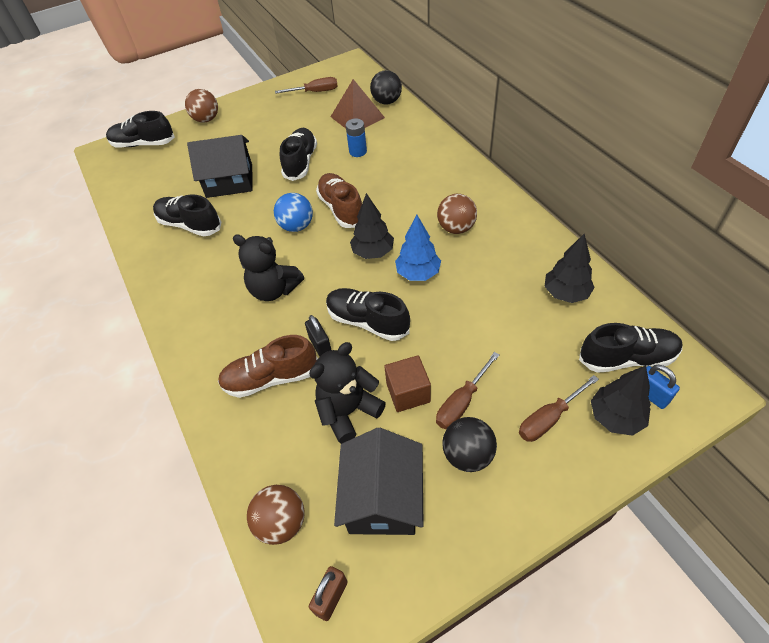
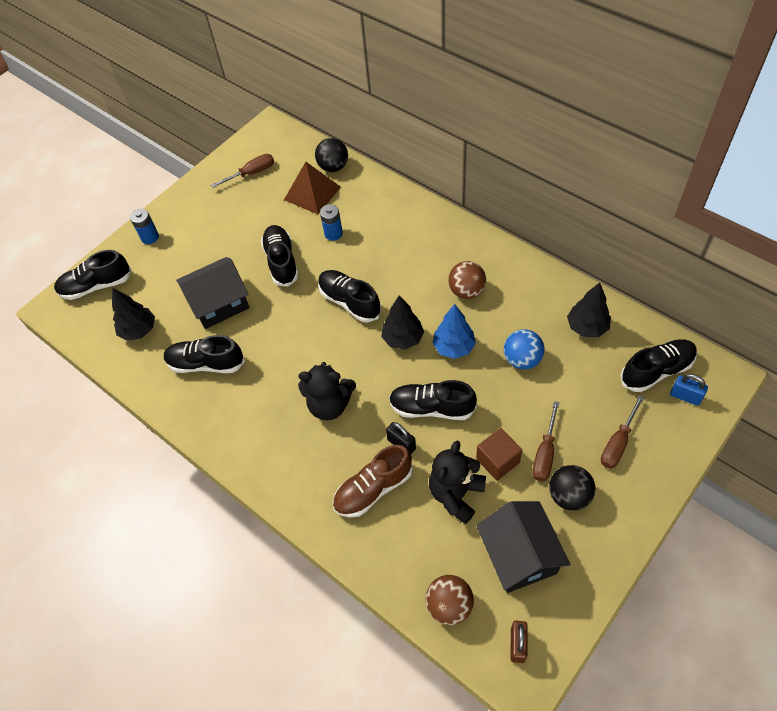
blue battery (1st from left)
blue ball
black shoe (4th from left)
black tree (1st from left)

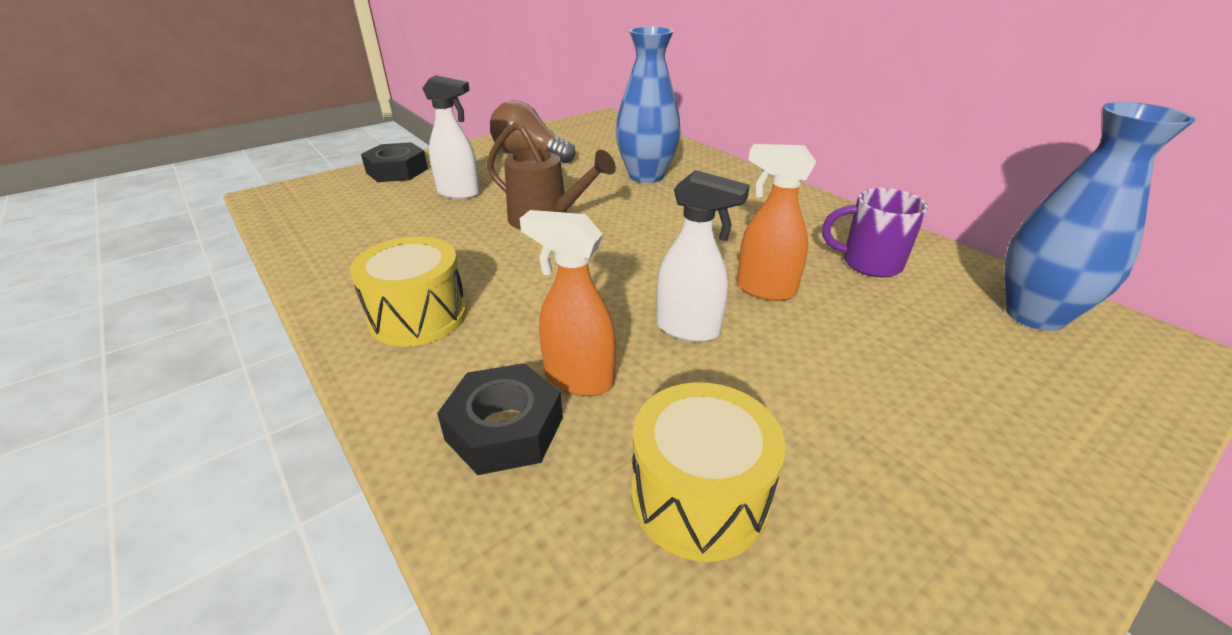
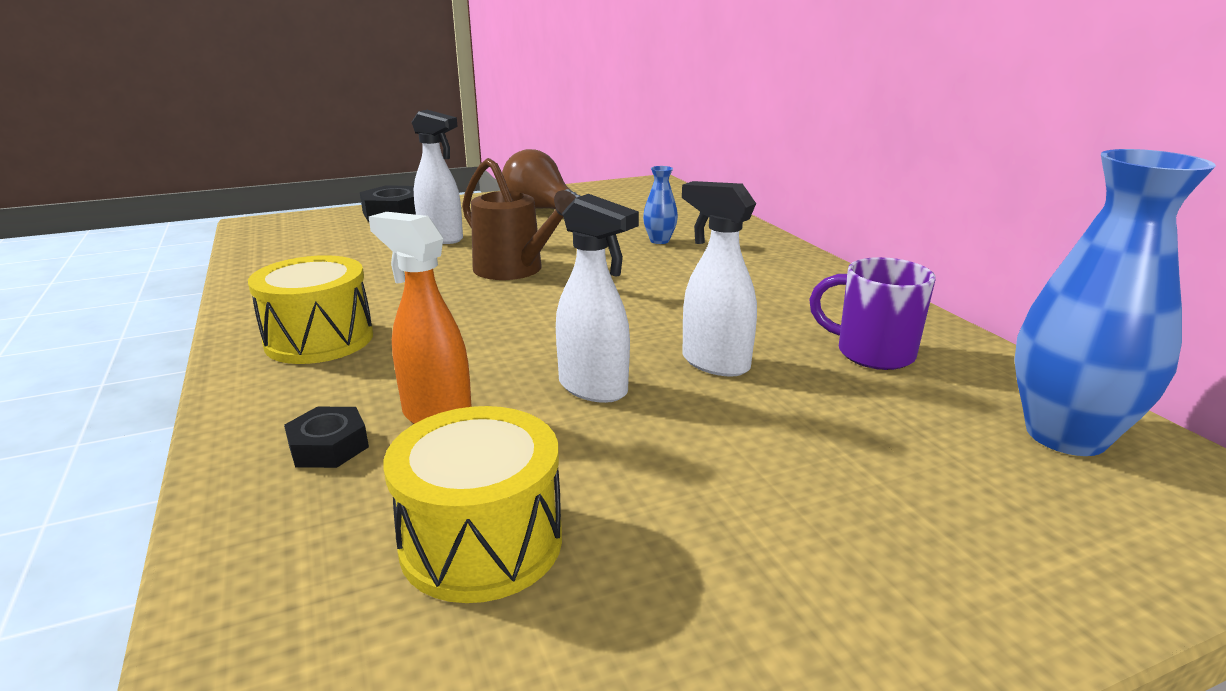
black nut (1st from left)
blue vase (1st from left)
white spray bottle (3rd from left)

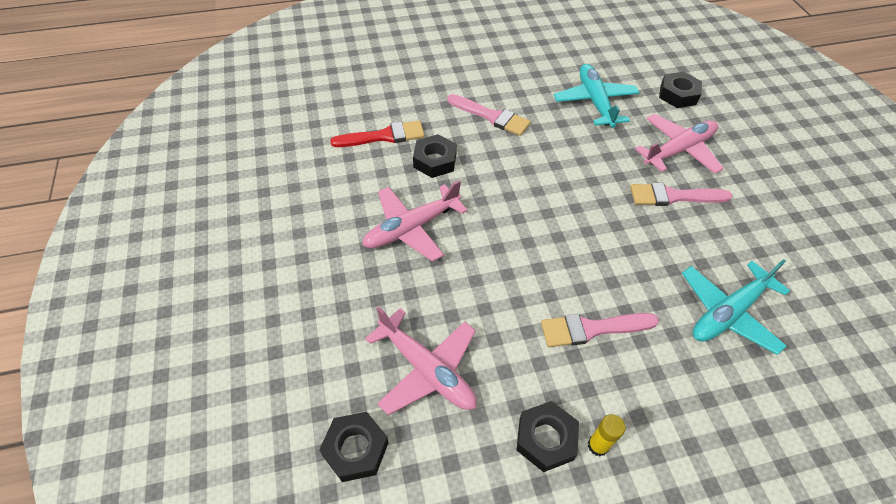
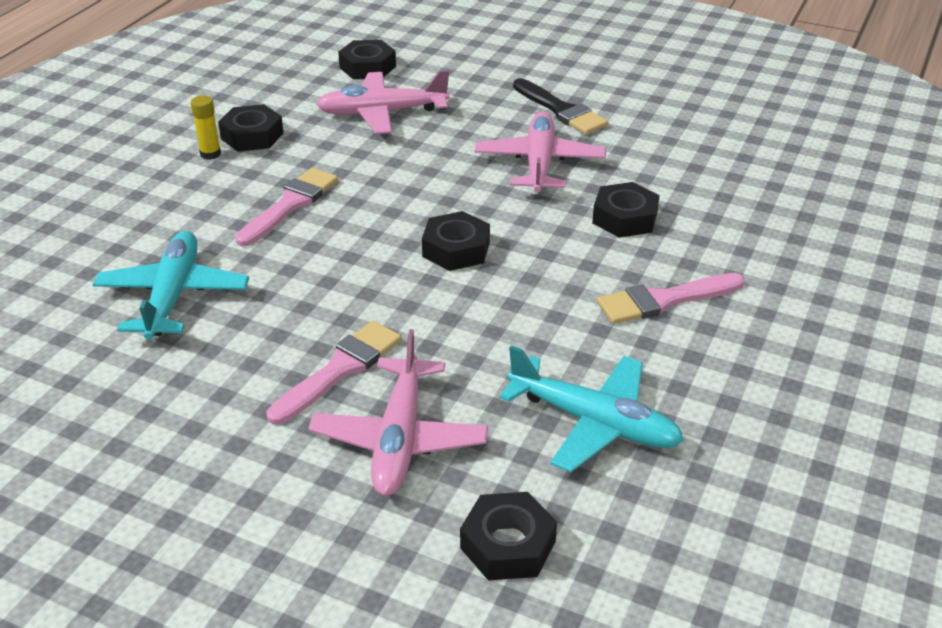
red brush
black nut (3rd from left)
black brush

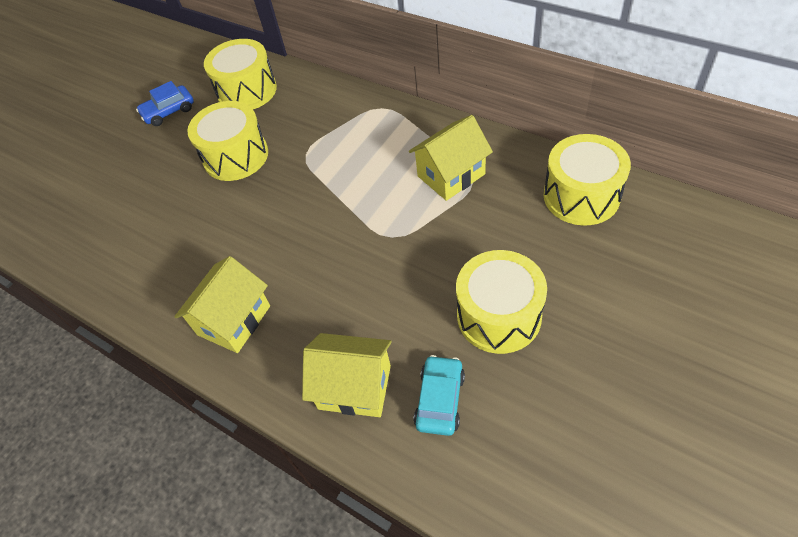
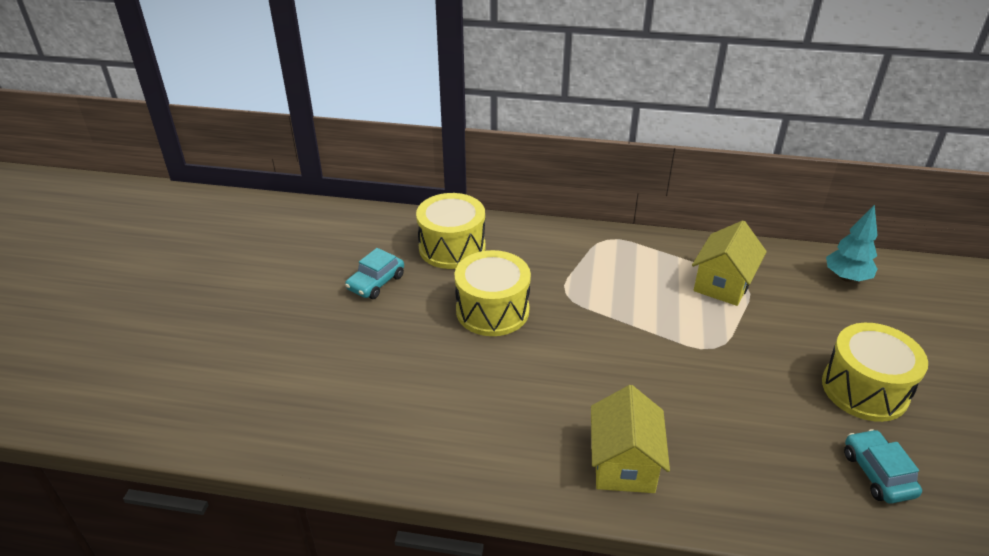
turquoise car (1st from left)
yellow house (2nd from left in the first image)
turquoise tree

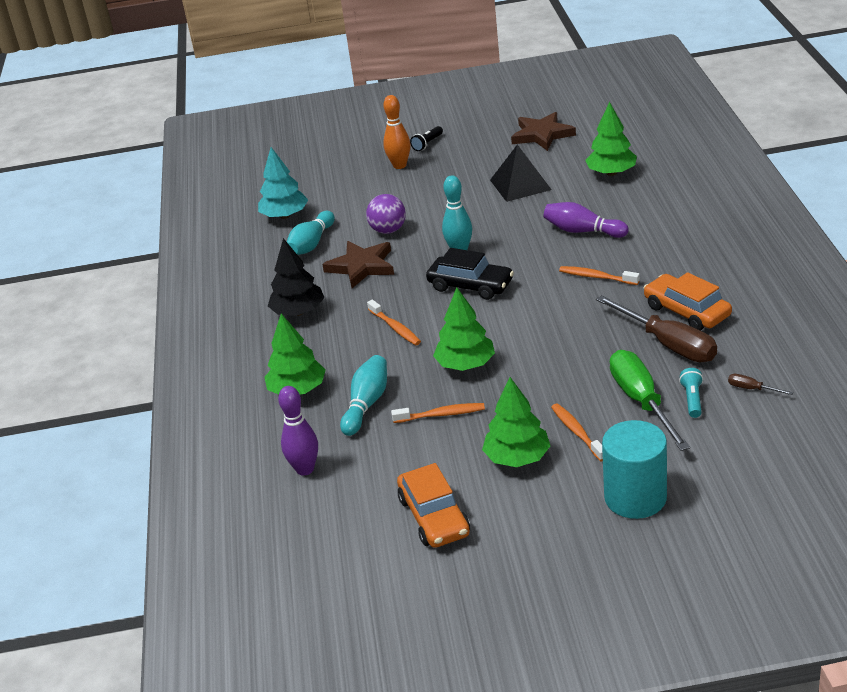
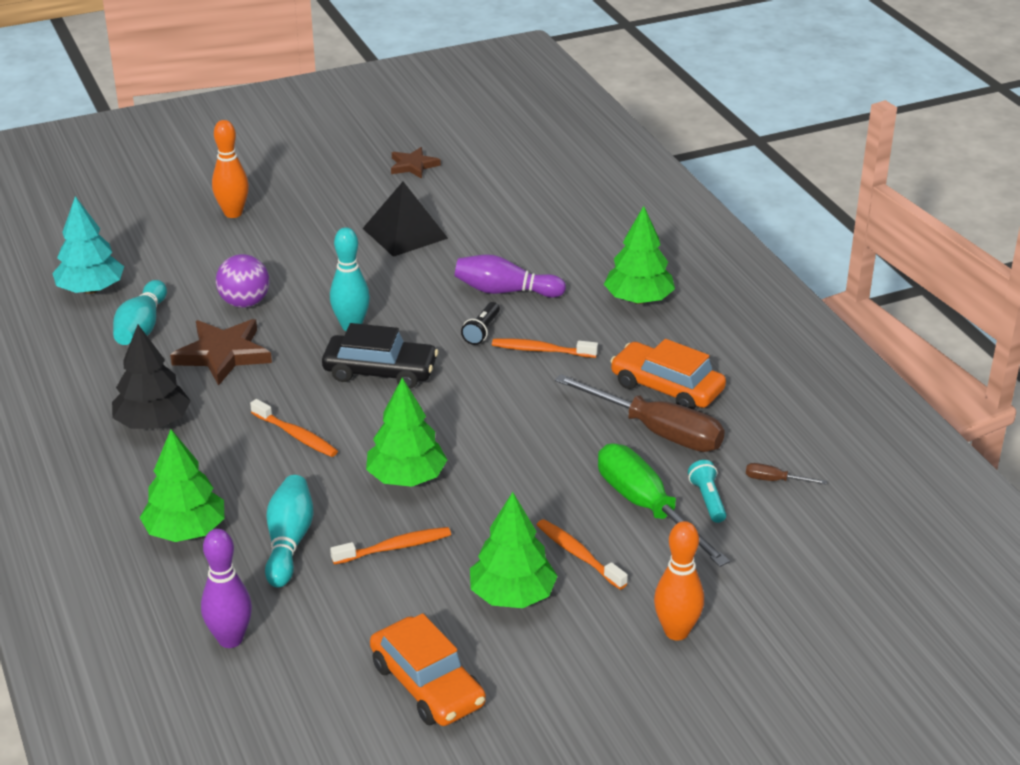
black flashlight
brown star (2nd from left)
green tree (4th from left)
orange bowling pin (2nd from left)

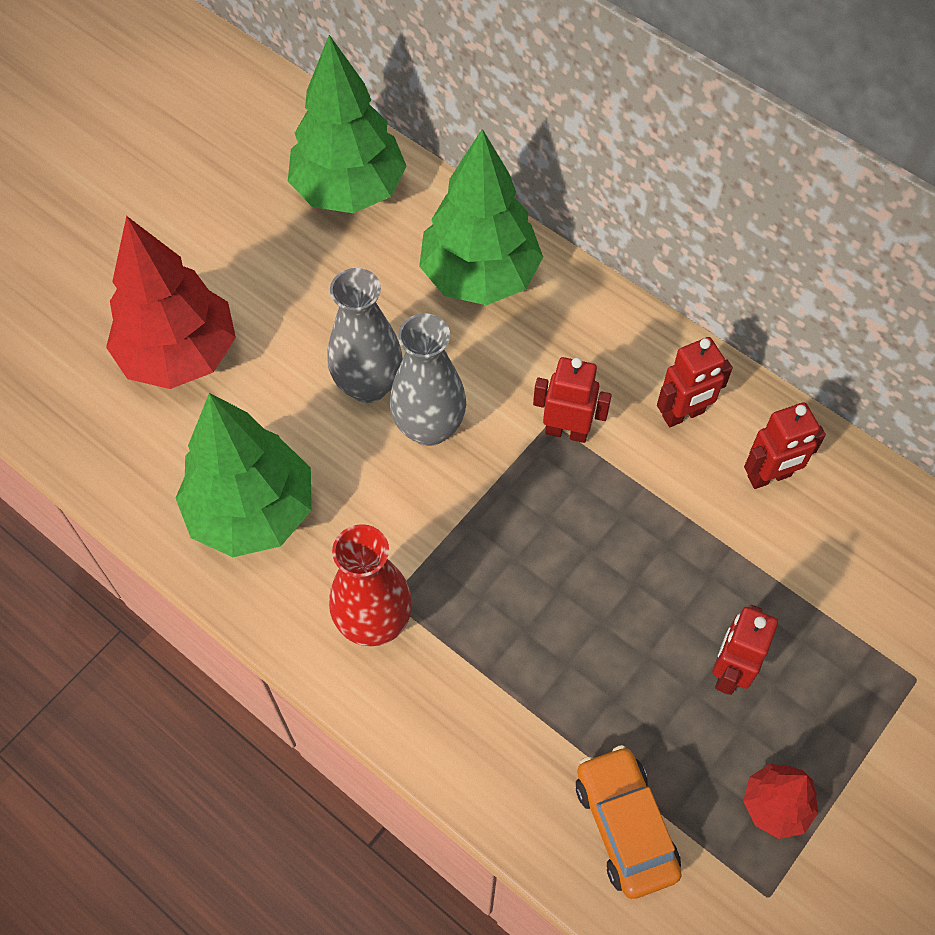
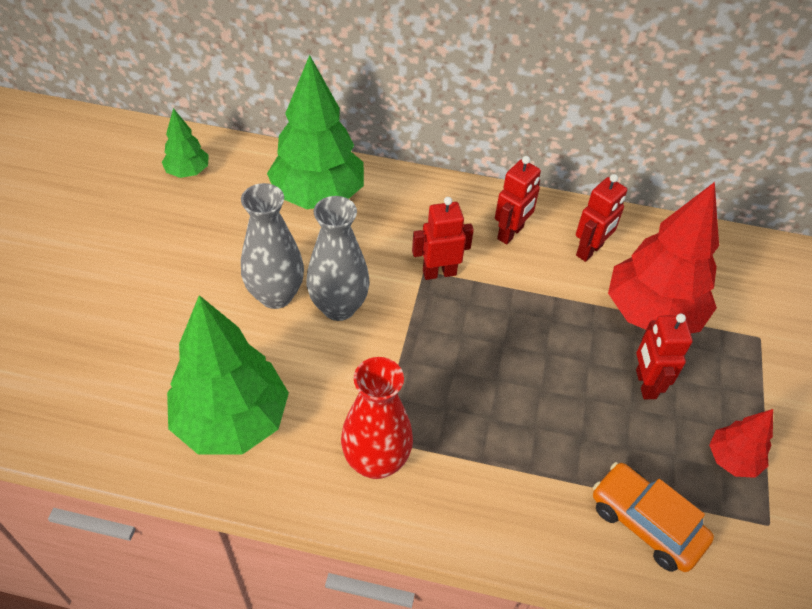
red tree (1st from left)
green tree (1st from left)

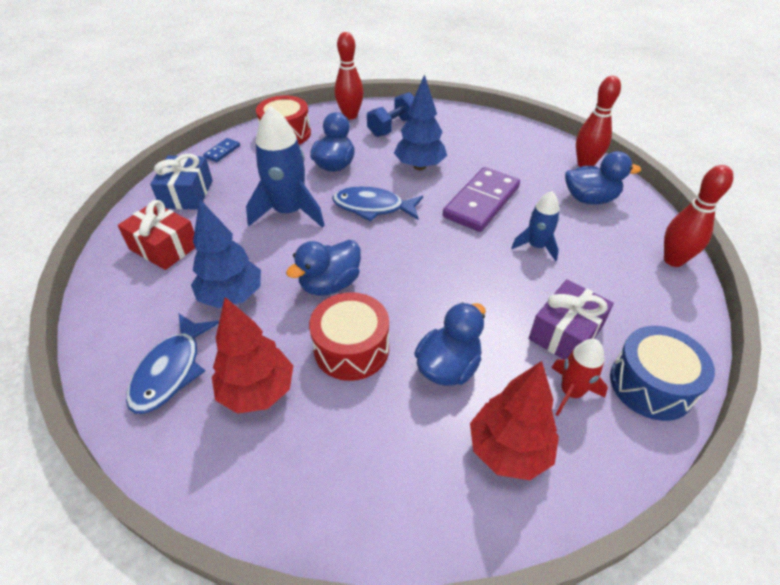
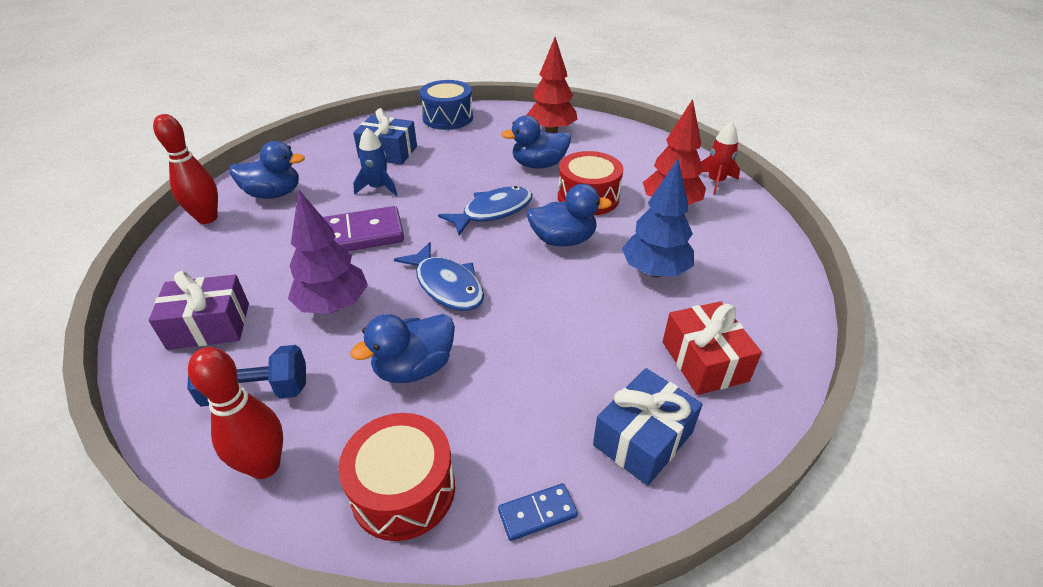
blue fish (2nd from left)
blue rocket (1st from left in the first image)
purple tree
purple gift
red rocket
blue duck (1st from left)
red bowling pin (3rd from left in the first image)
blue gift (1st from left)

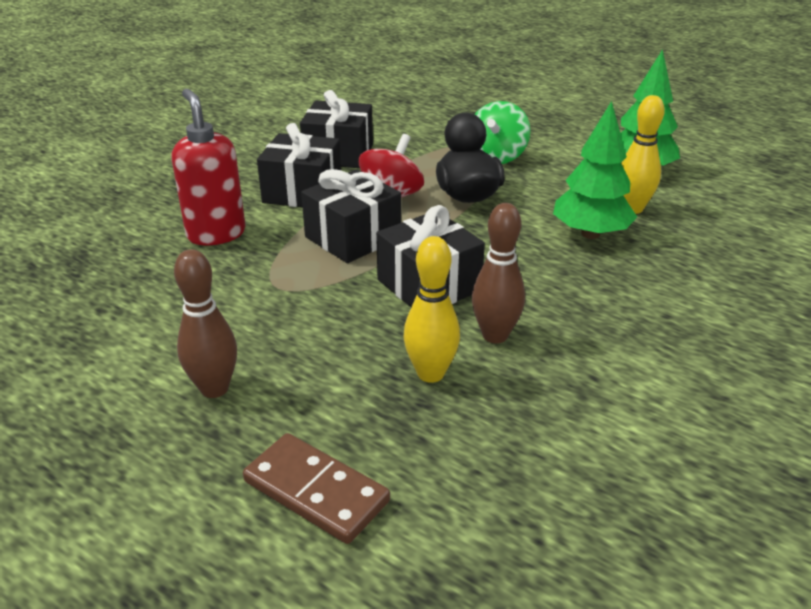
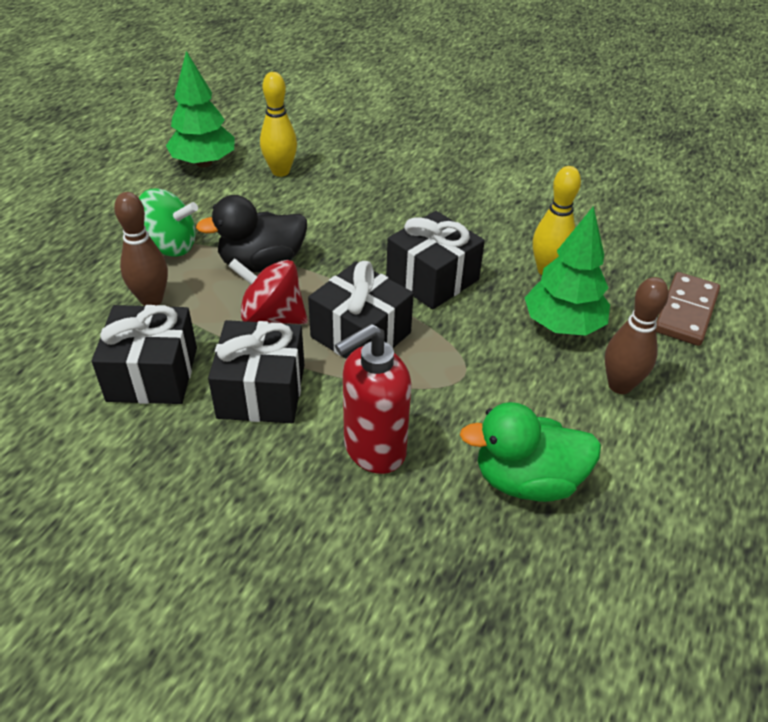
brown bowling pin (1st from left)
green tree (2nd from left)
green duck

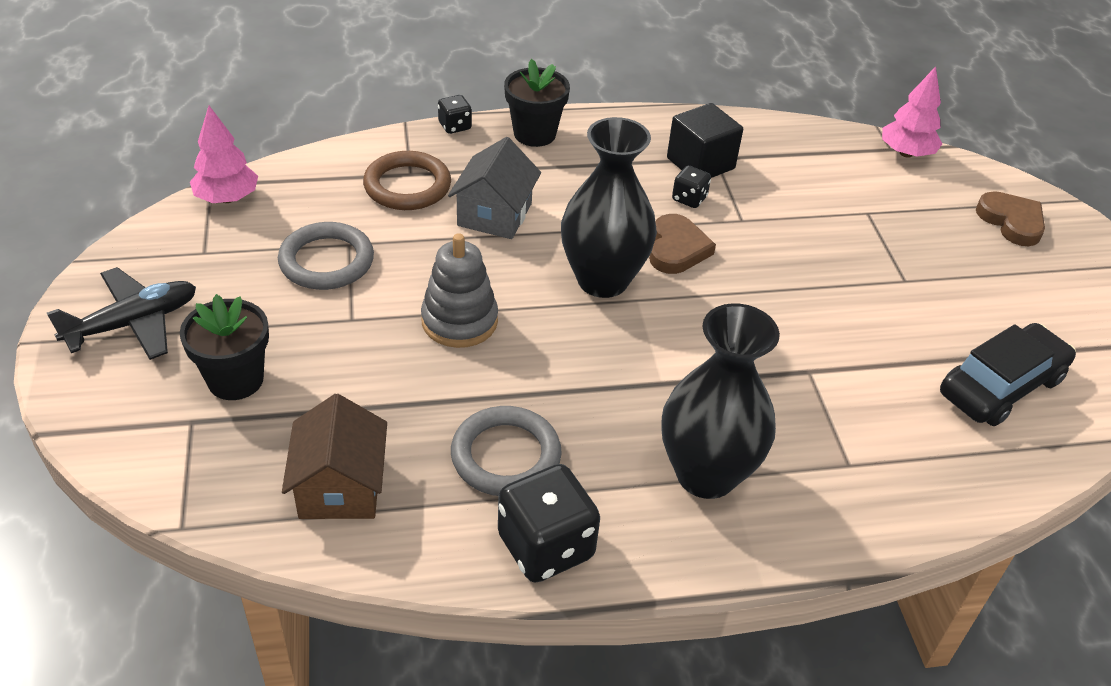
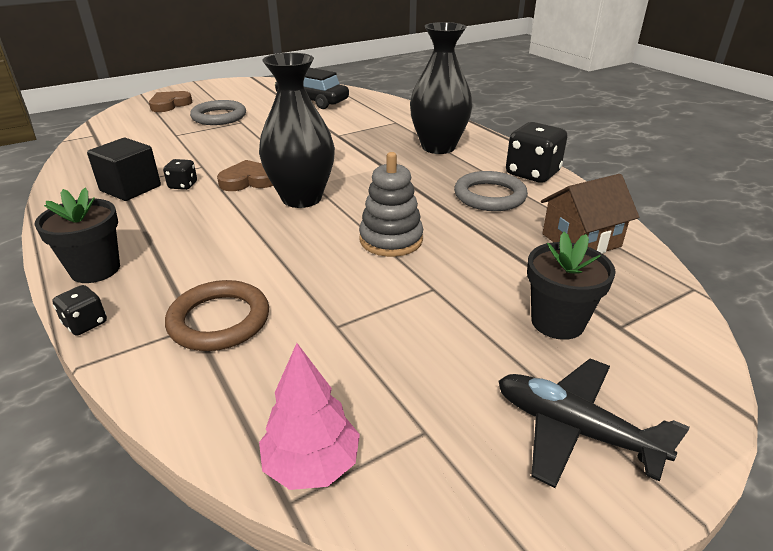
grey ring (1st from left)
grey house
pink tree (2nd from left in the first image)

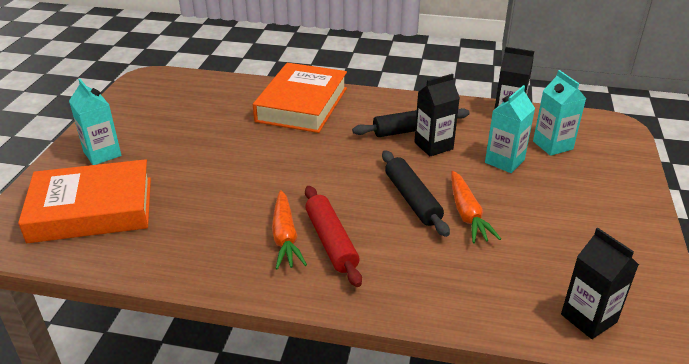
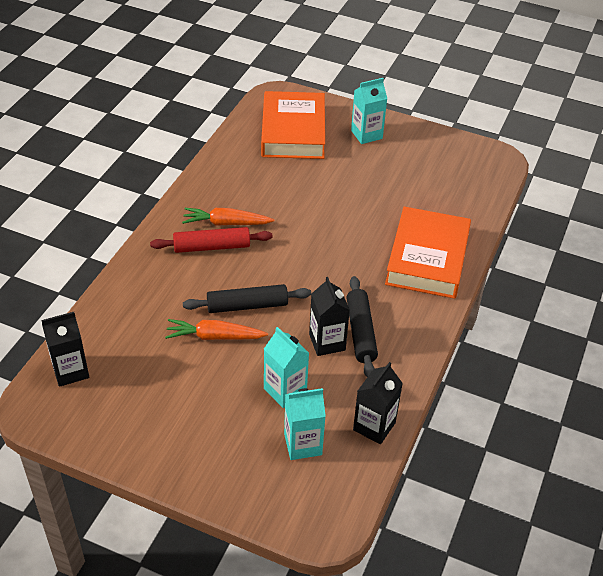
orange book (2nd from left)

